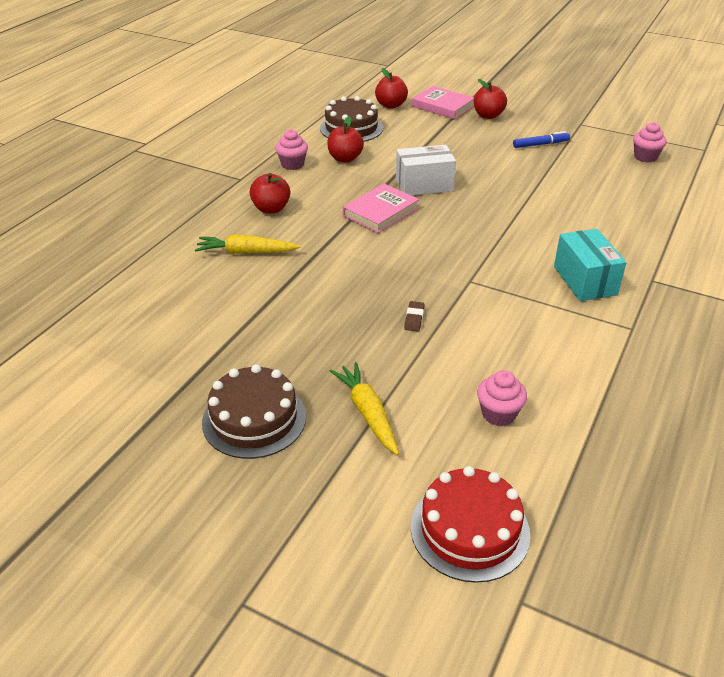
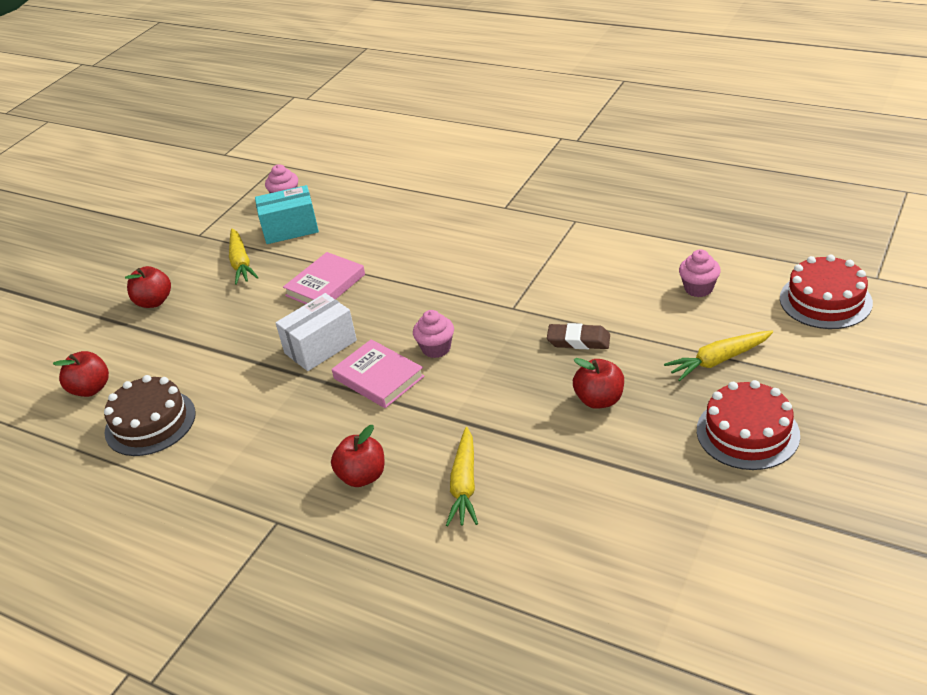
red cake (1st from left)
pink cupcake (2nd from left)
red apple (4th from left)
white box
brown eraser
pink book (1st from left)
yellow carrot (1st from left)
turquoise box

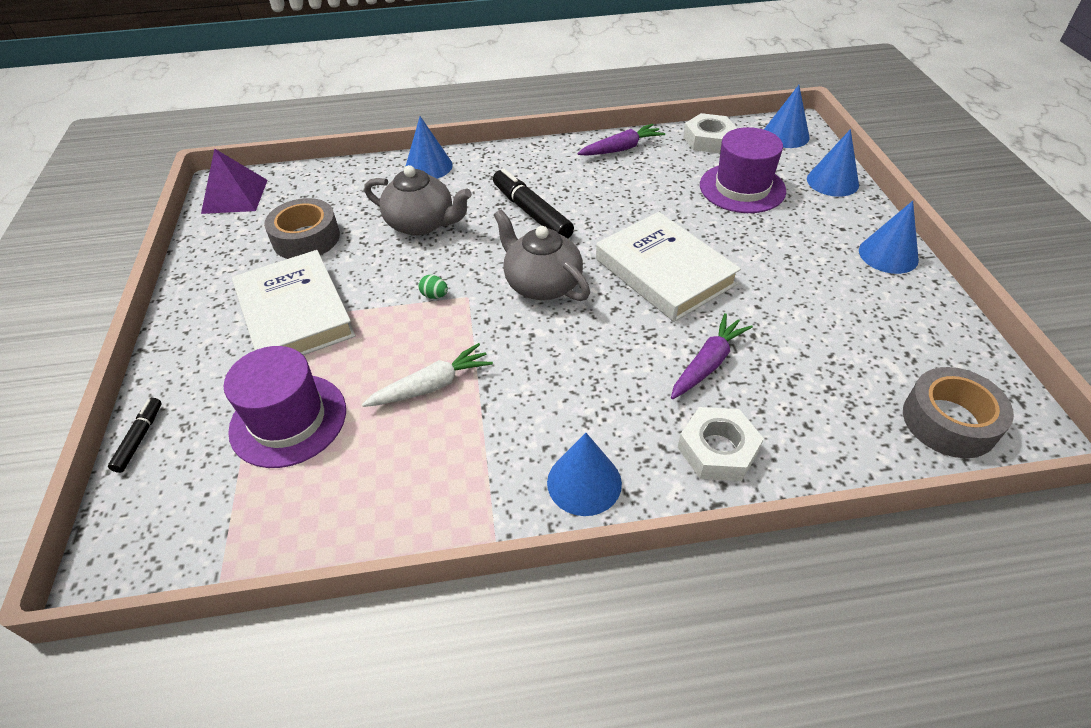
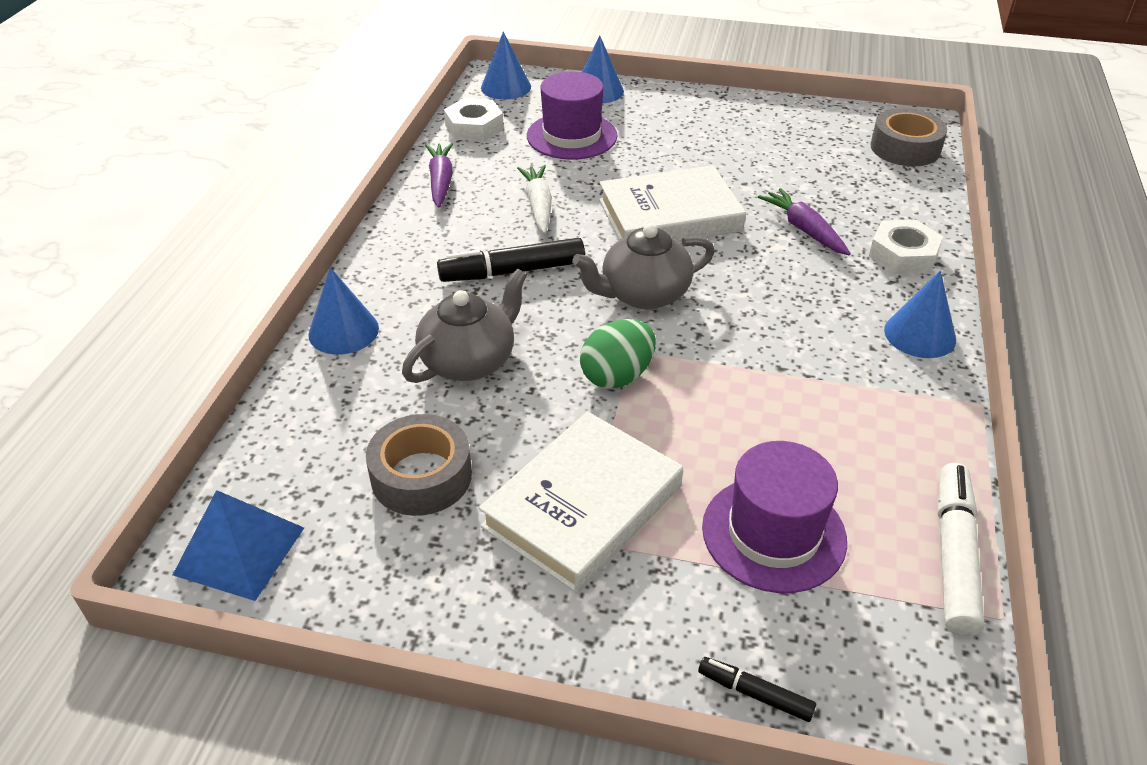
blue pyramid
white book (1st from left)
white carrot
green egg
blue cone (5th from left in the first image)
white marker

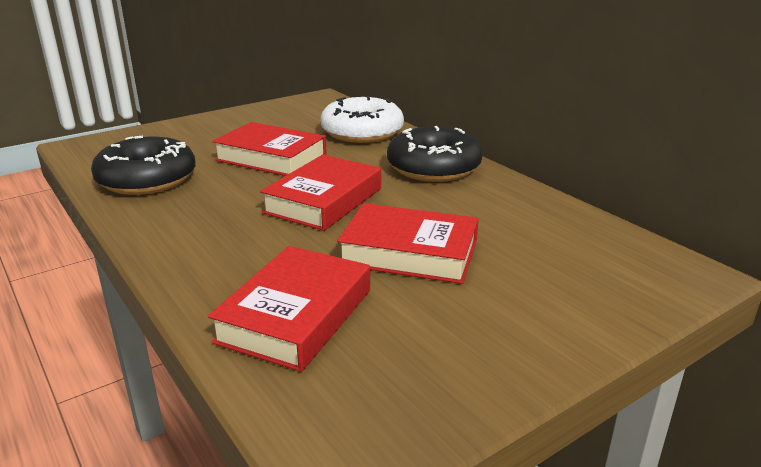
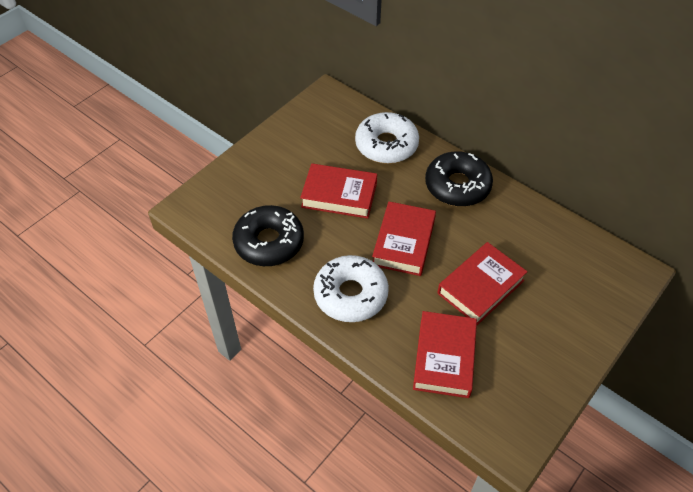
red book (4th from left)
white donut (1st from left)

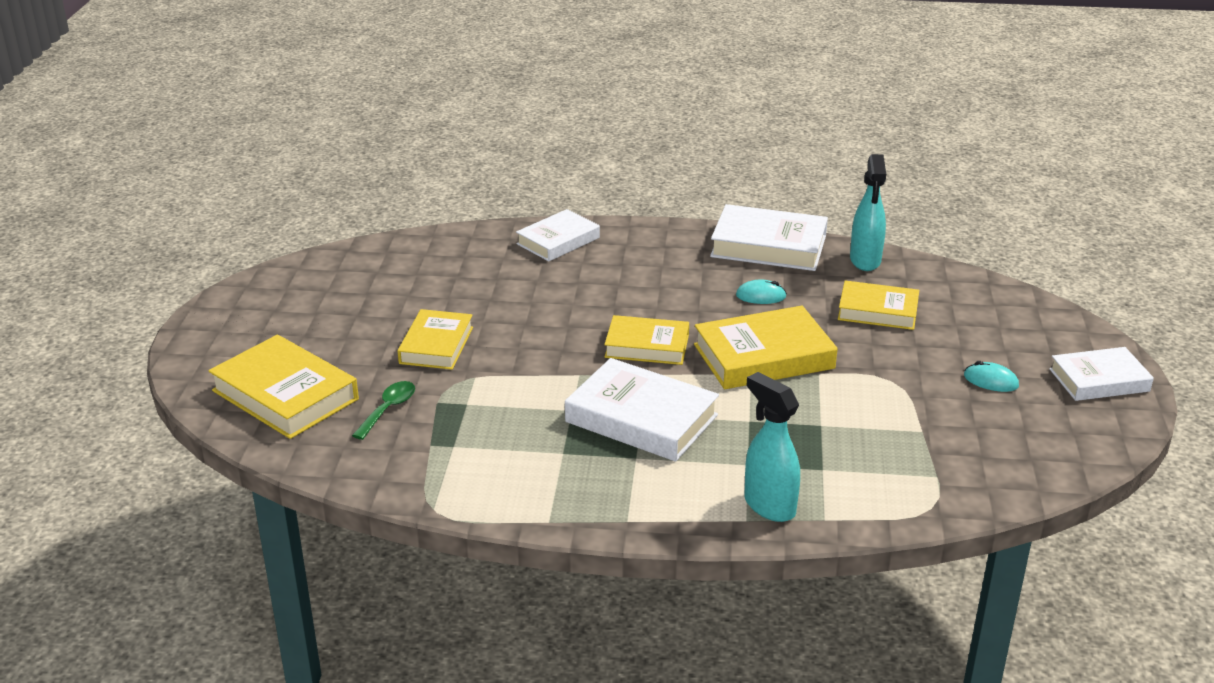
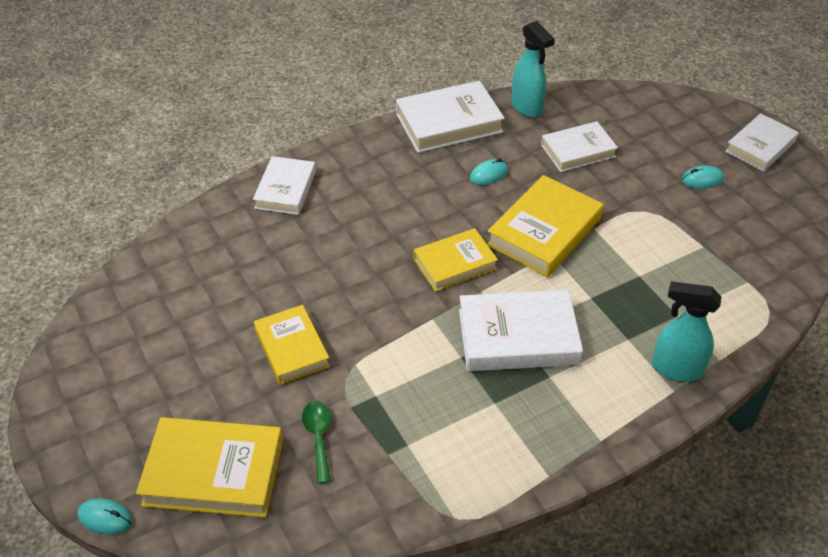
white book (4th from left)
turquoise mouse (1st from left)

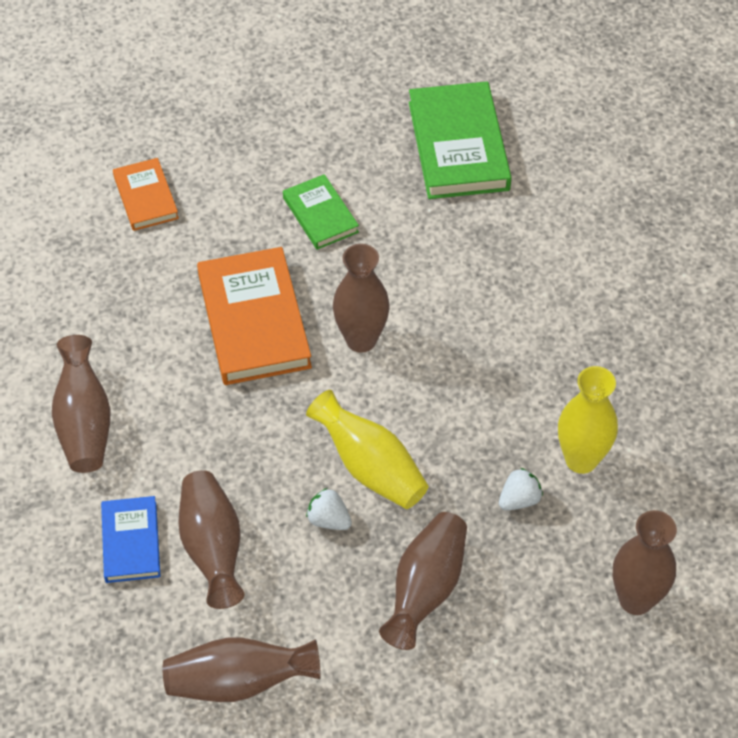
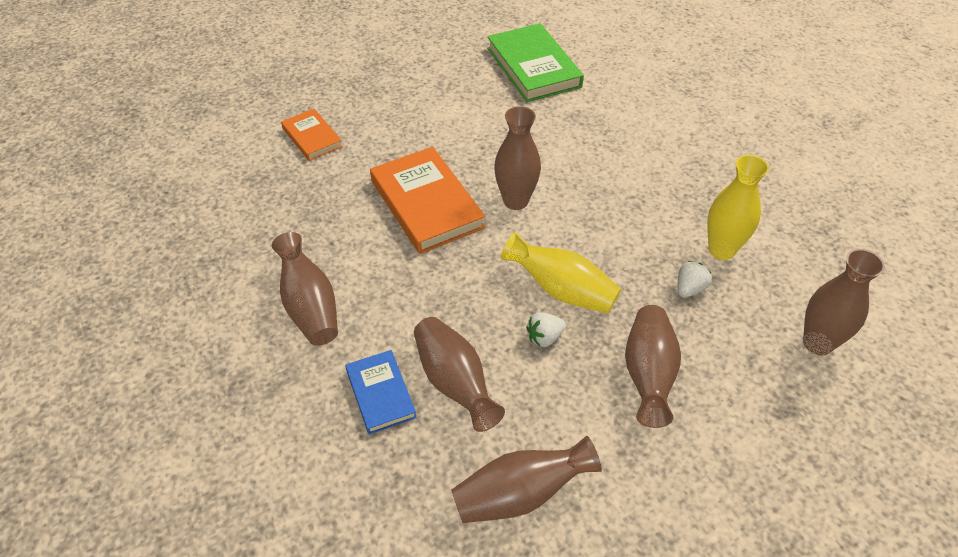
green book (1st from left in the first image)
white strawberry (1st from left)

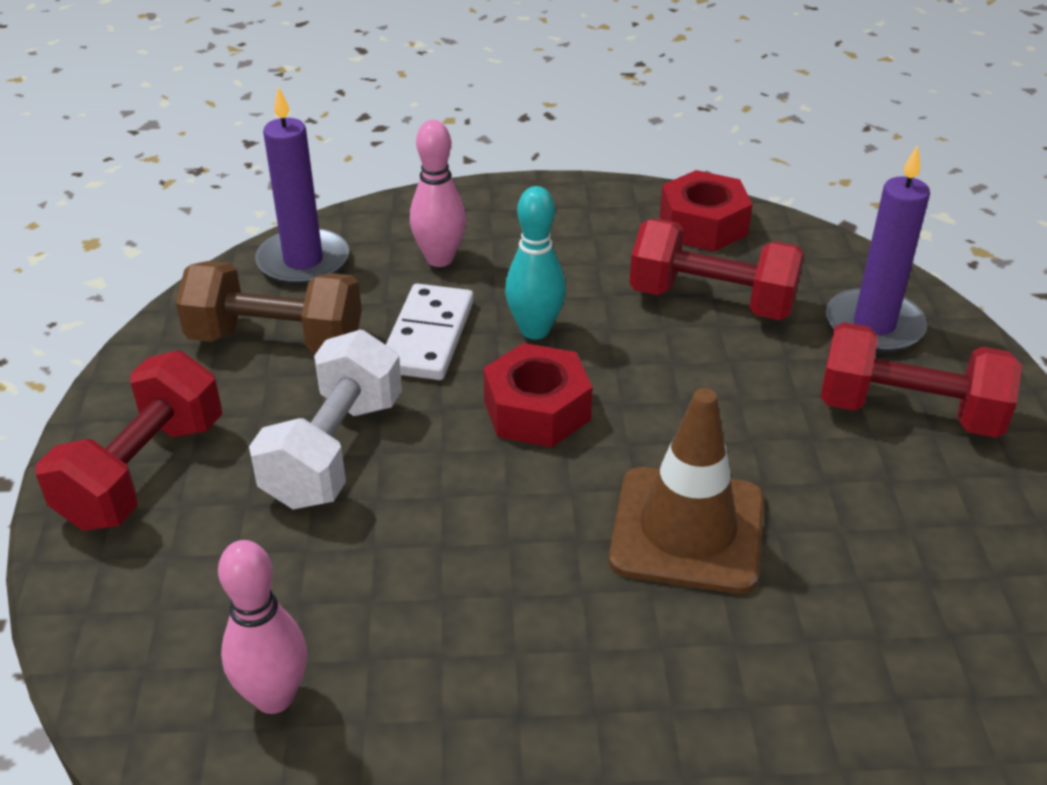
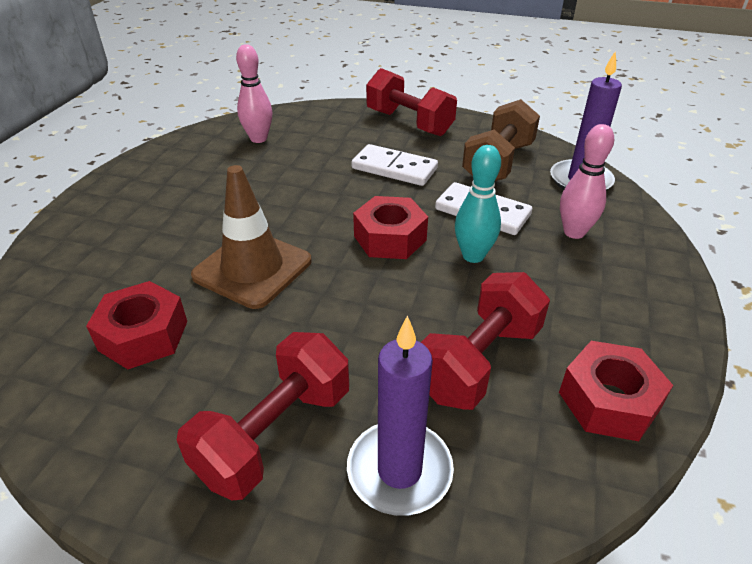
white domino (1st from left)
red nut (1st from left)

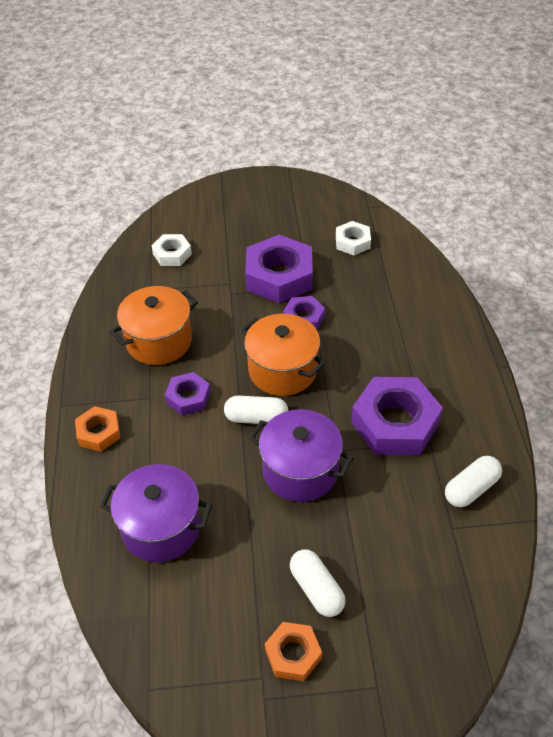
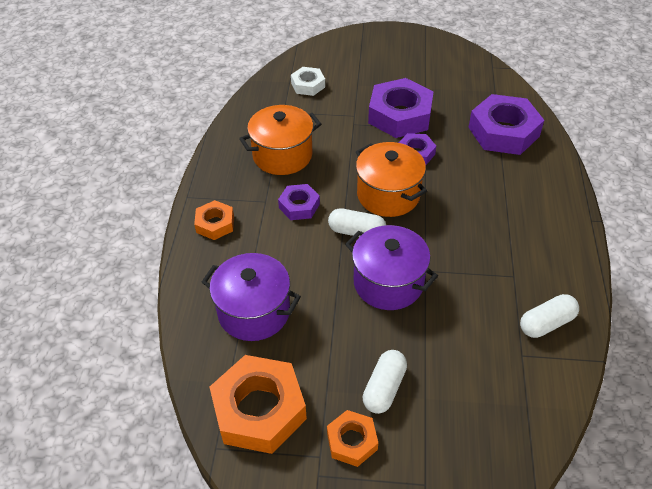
white capsule (2nd from left)
white nut (2nd from left in the first image)
purple nut (4th from left)
orange nut (2nd from left)

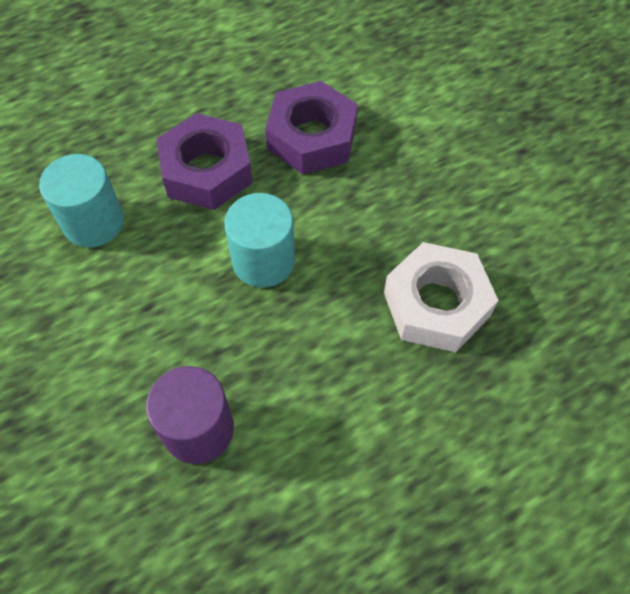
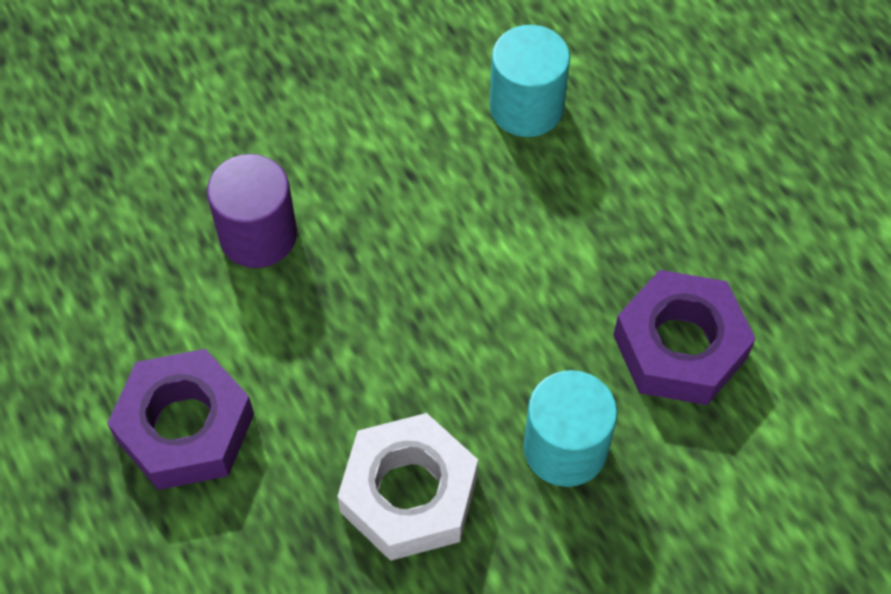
purple nut (1st from left)
turquoise cylinder (2nd from left)

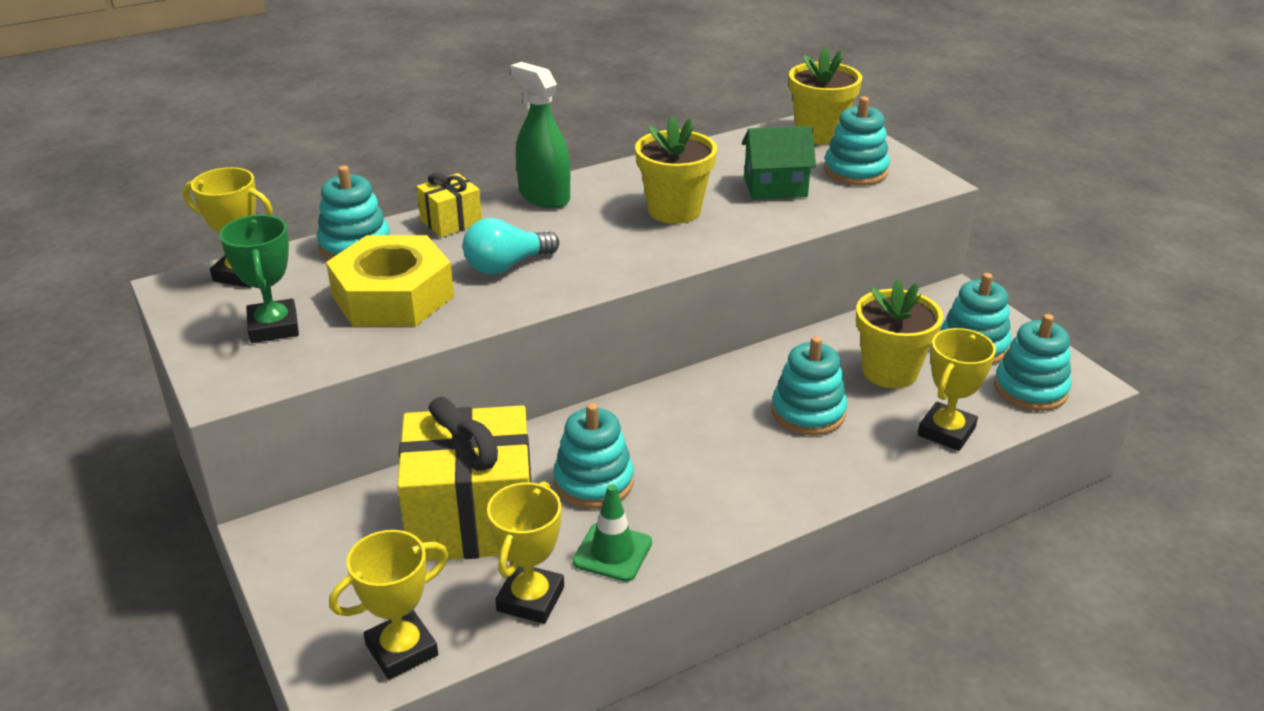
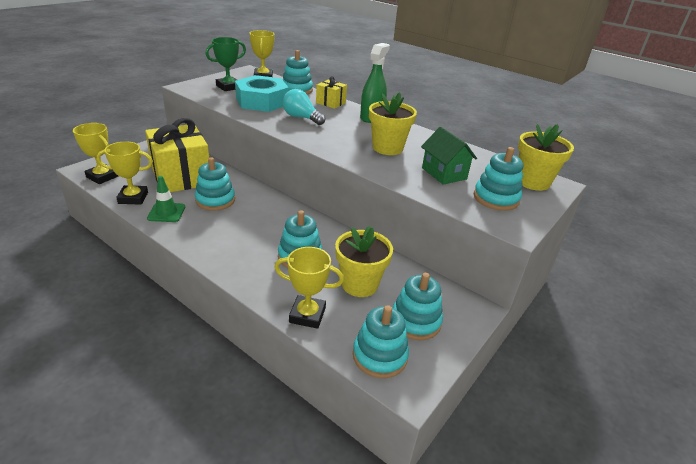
turquoise nut

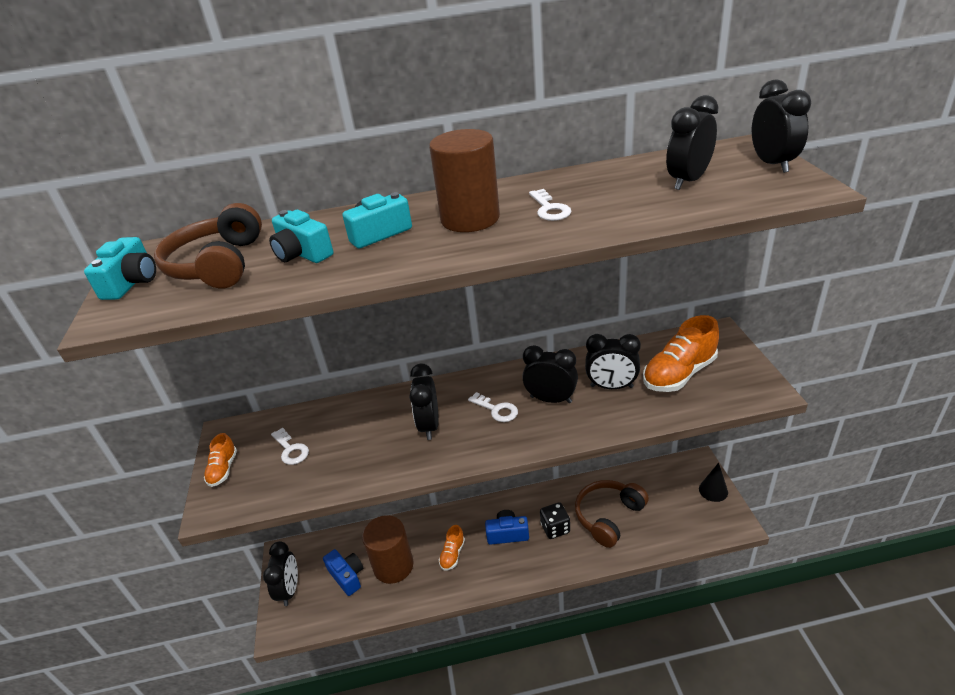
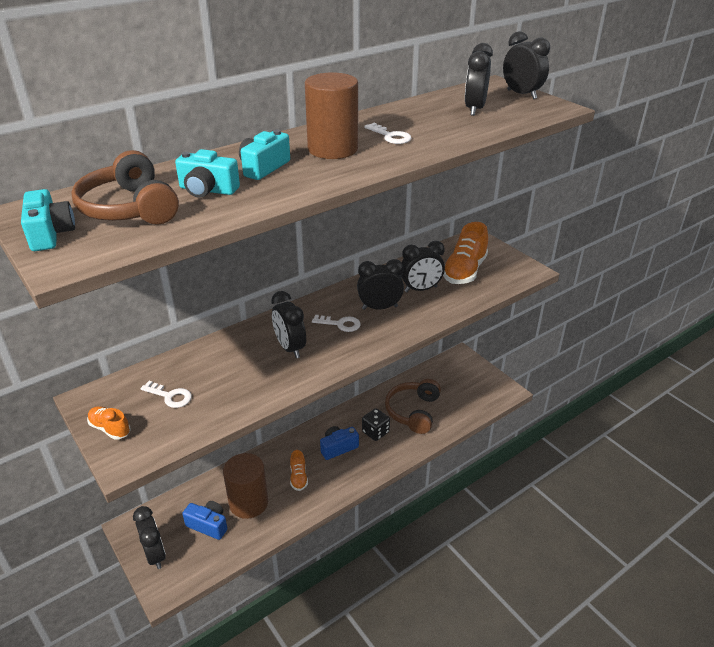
orange shoe (1st from left)
black cone

